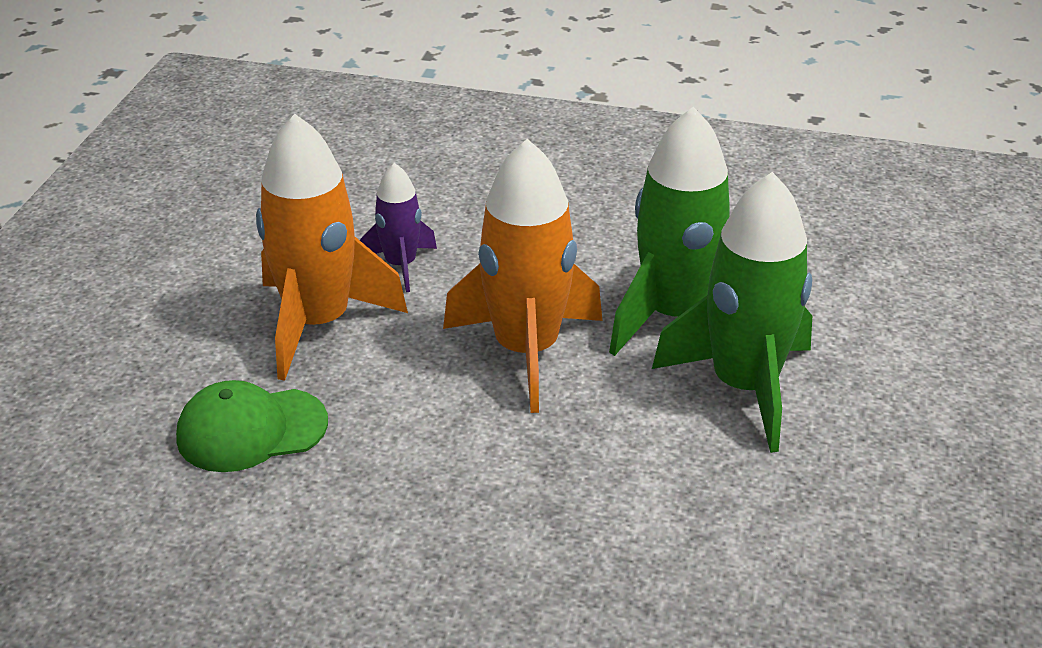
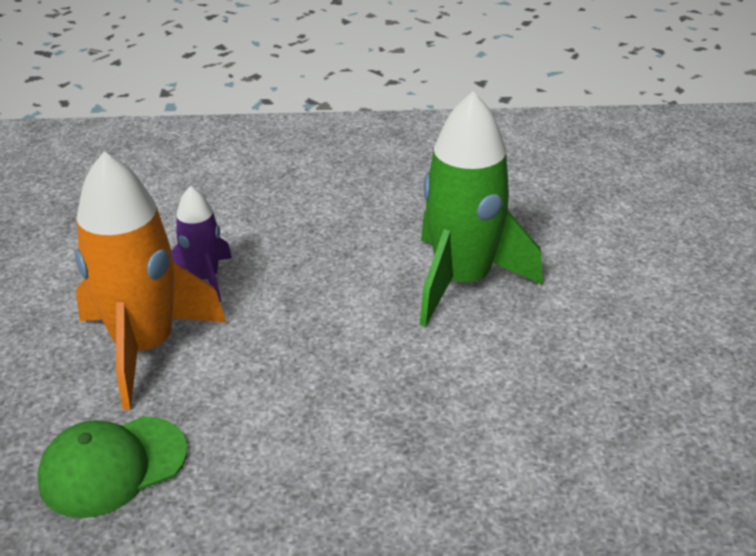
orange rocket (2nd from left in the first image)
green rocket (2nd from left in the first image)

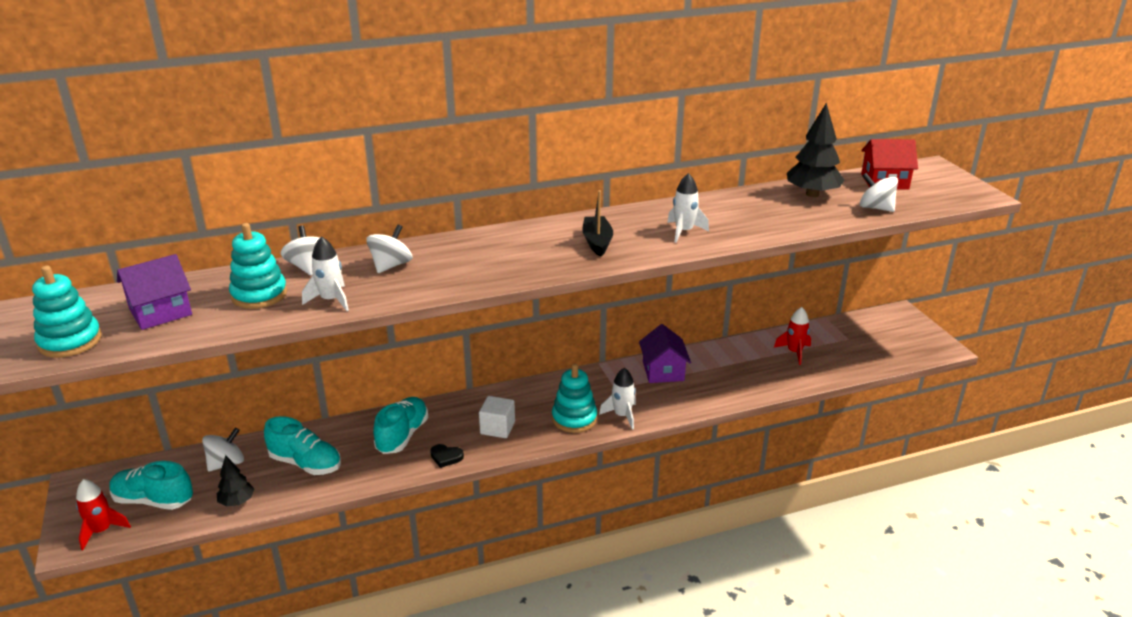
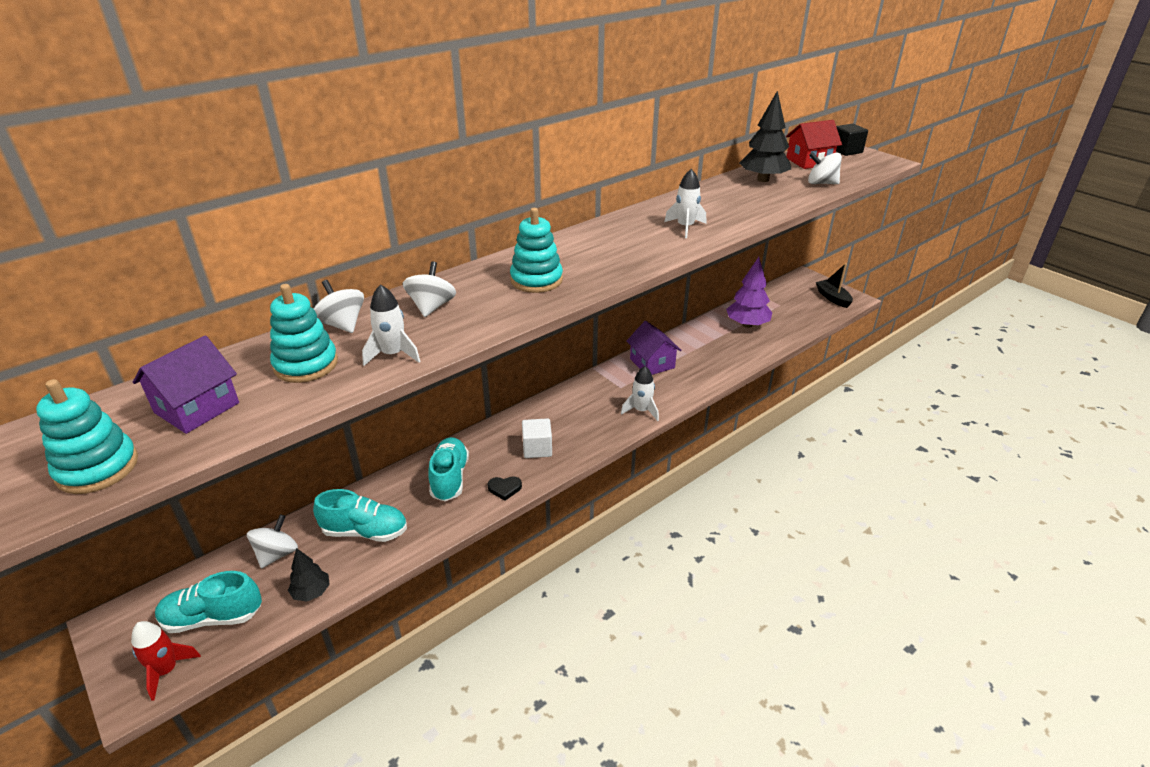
black cube
turquoise stacking toy (3rd from left)
black boat
purple tree

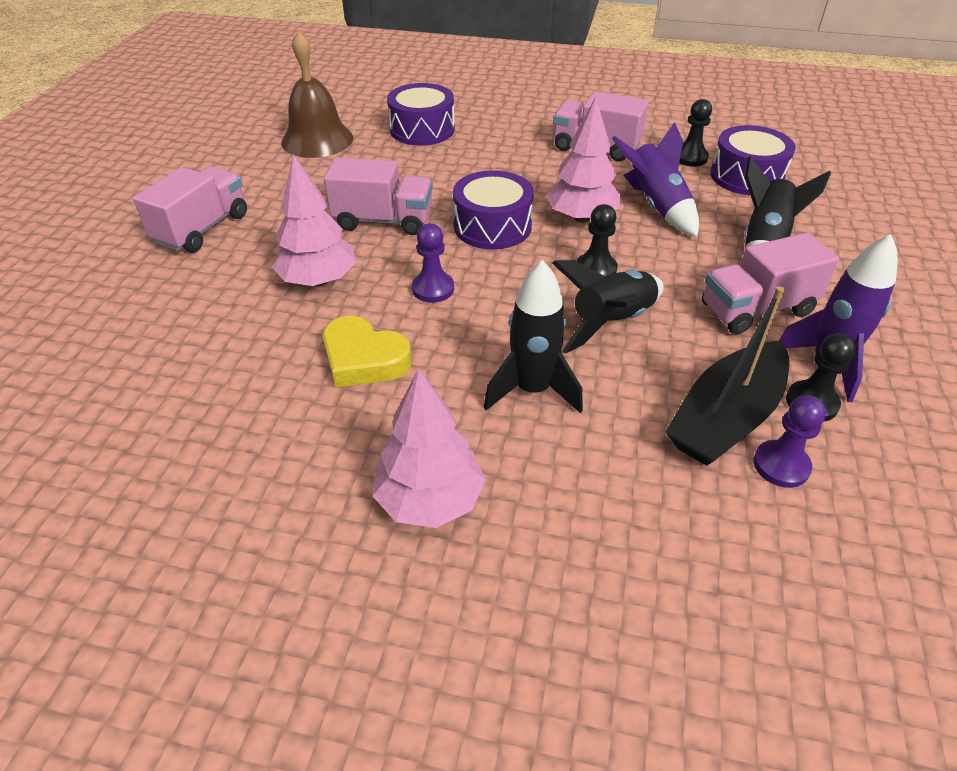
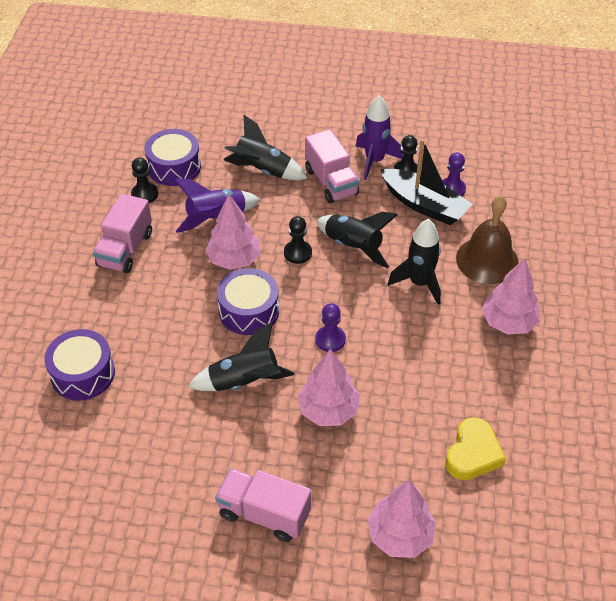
pink tree (3rd from left)
brown bell
yellow heart
black rocket (1st from left)

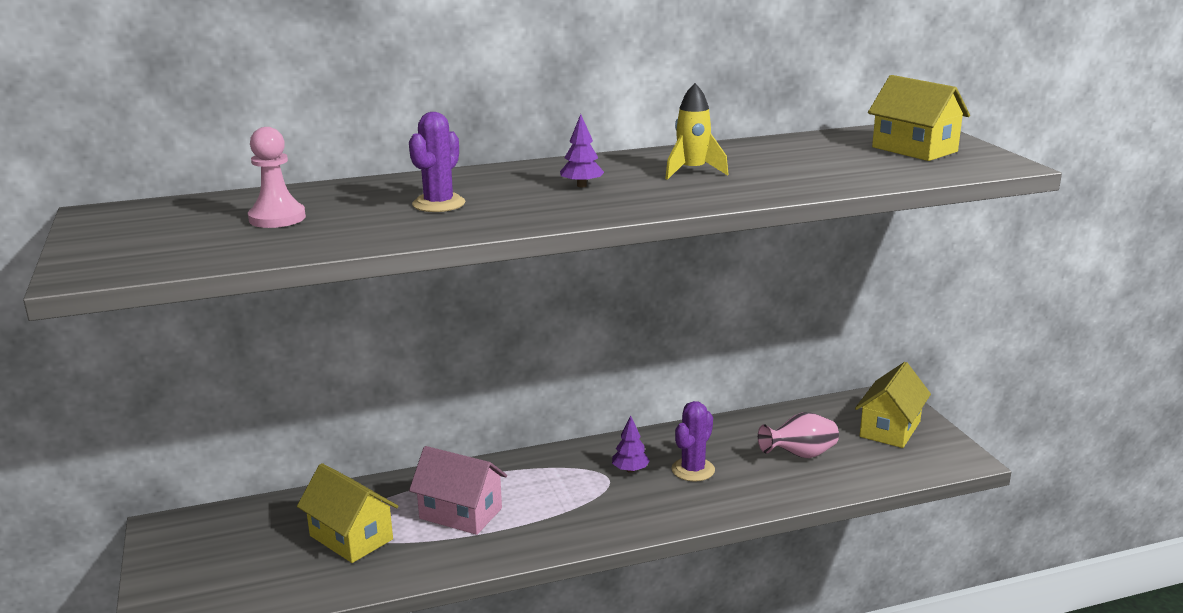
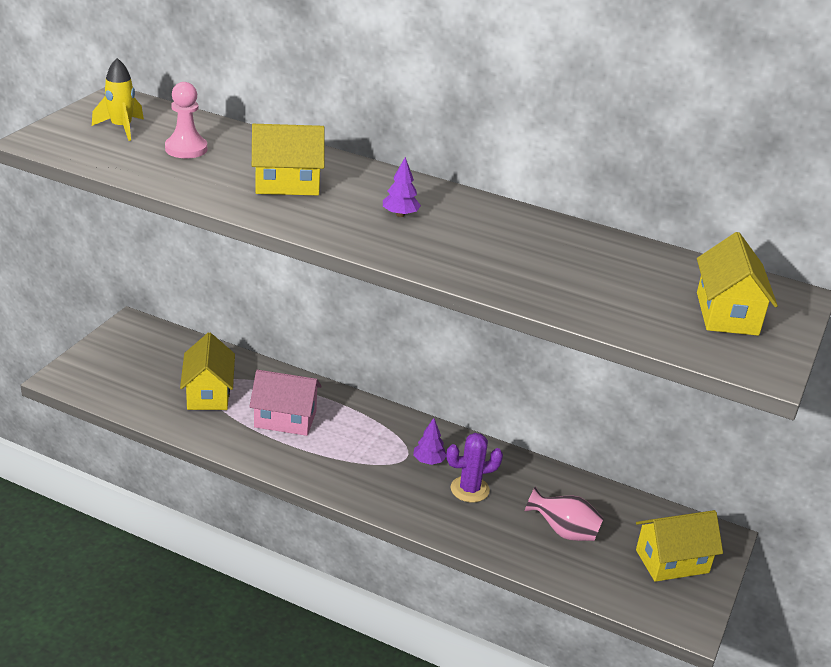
yellow rocket
yellow house (2nd from left)
pink house

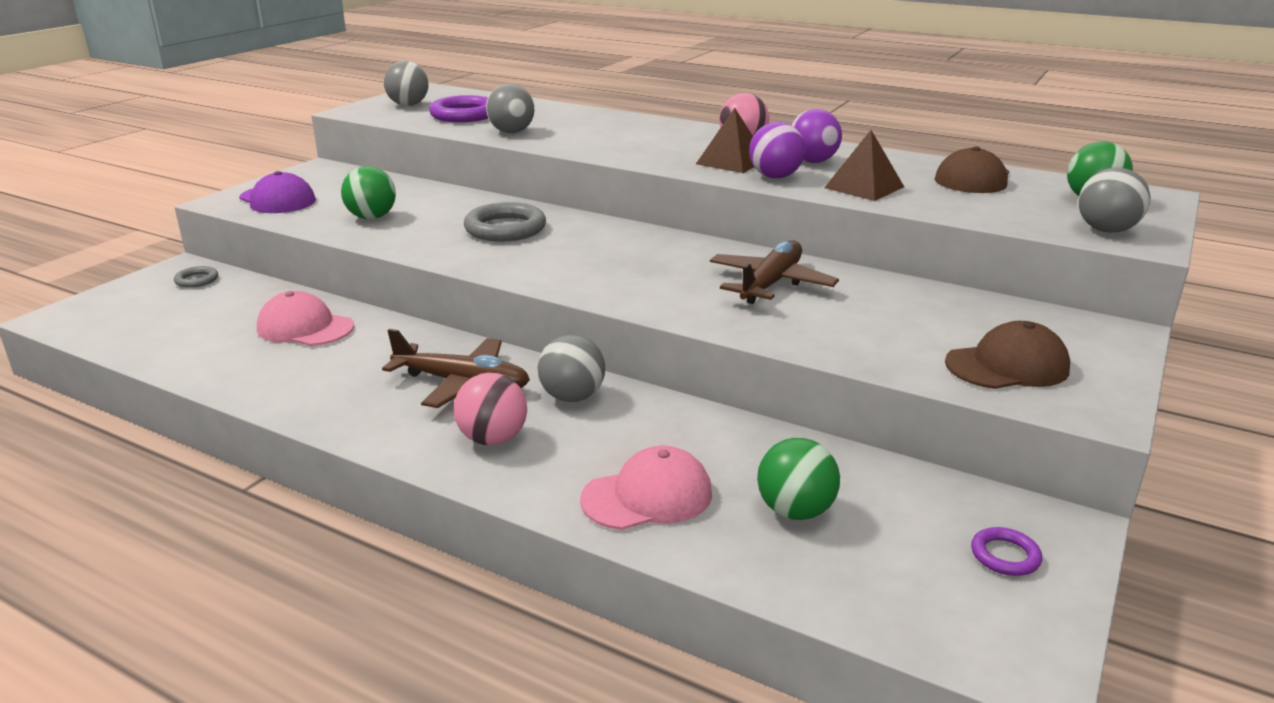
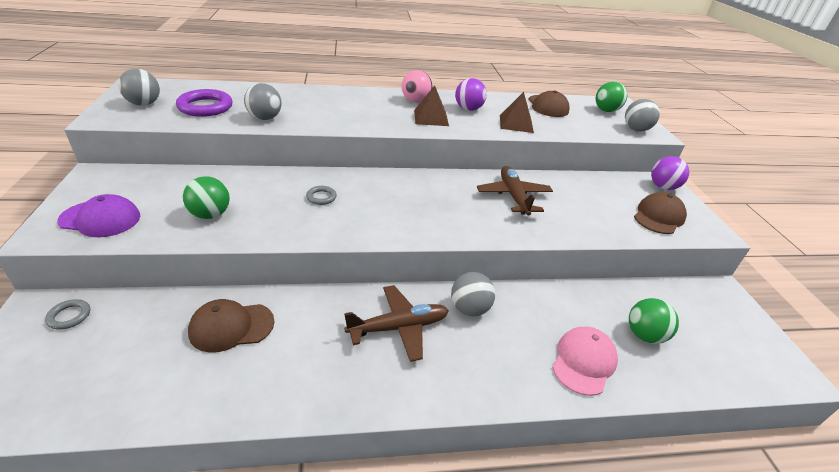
pink ball (1st from left in the first image)
purple ring (2nd from left in the first image)
purple ball (2nd from left)
brown cap (1st from left)
grey ring (2nd from left)

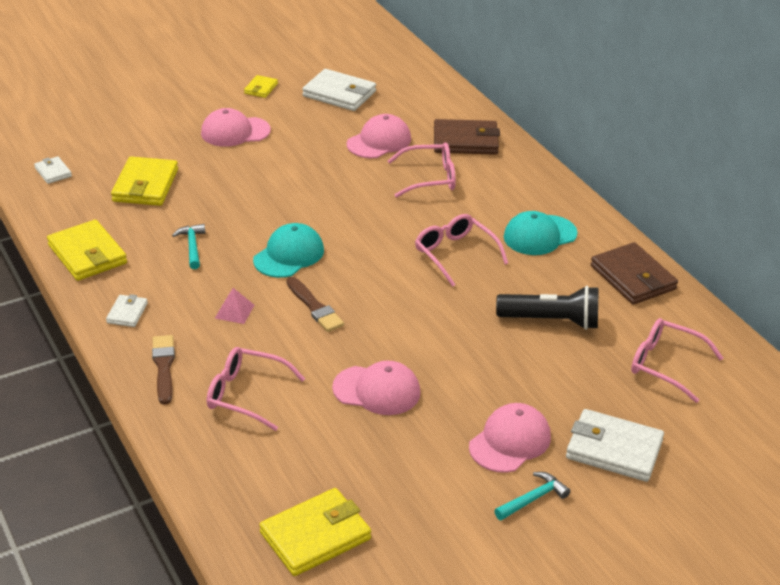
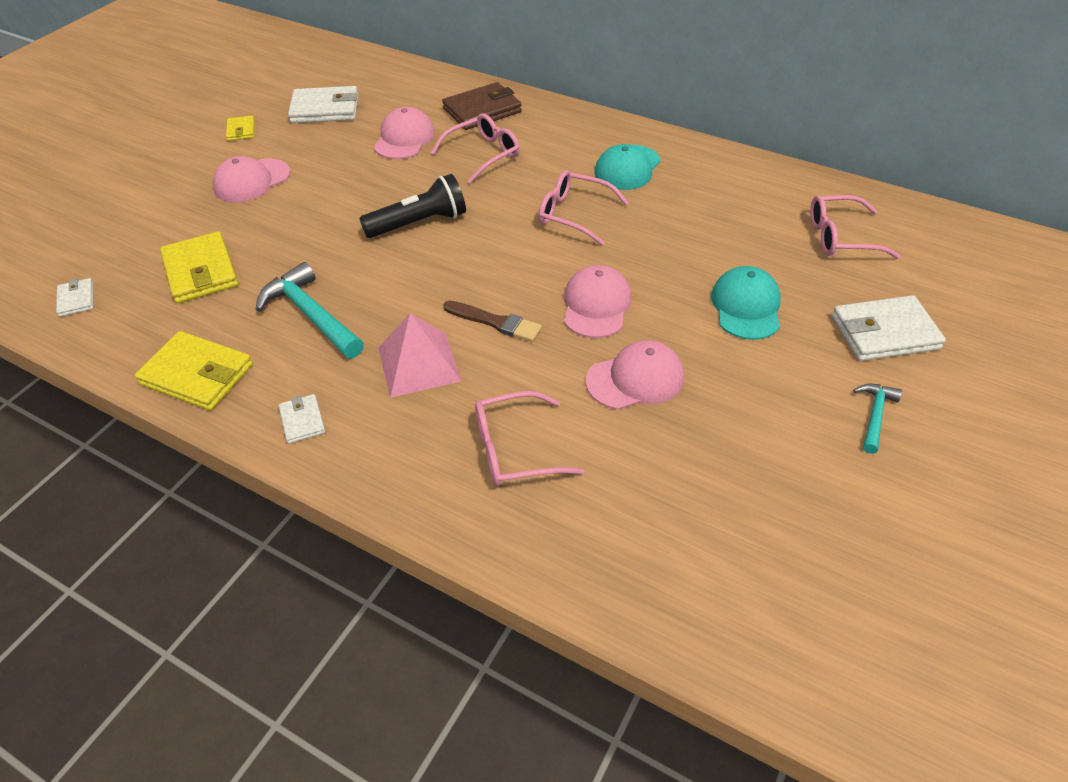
brown brush (1st from left in the first image)
yellow wallet (4th from left in the first image)
brown wallet (2nd from left in the first image)
turquoise cap (2nd from left)
pink cap (3rd from left)
black flashlight
white wallet (1st from left)
turquoise hammer (1st from left)
pink pyramid

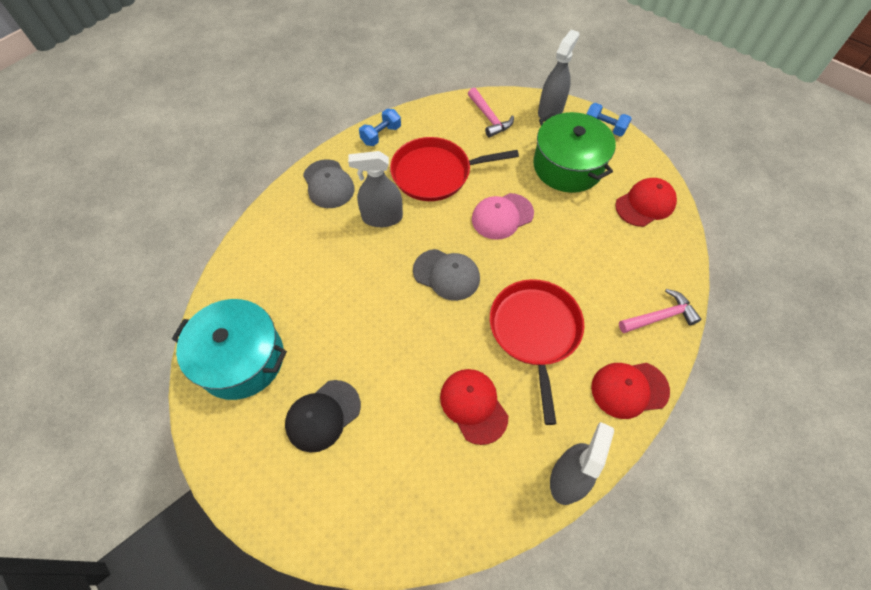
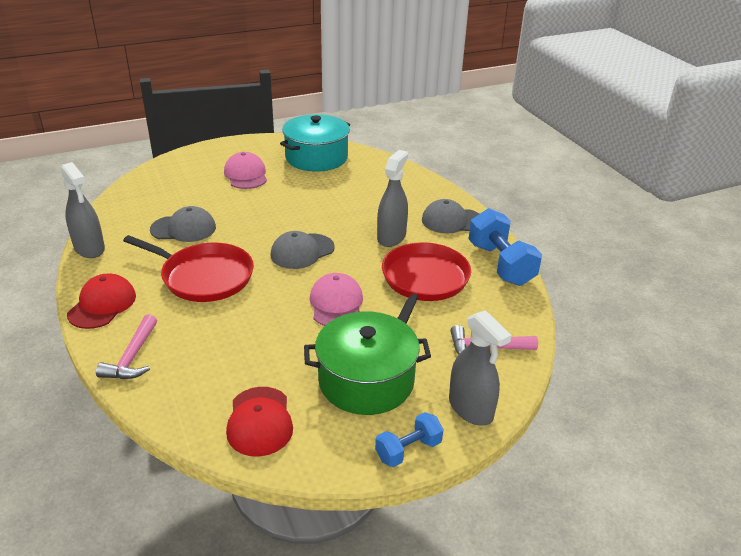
pink cap (1st from left)
grey cap (1st from left)
blue dumbbell (2nd from left)

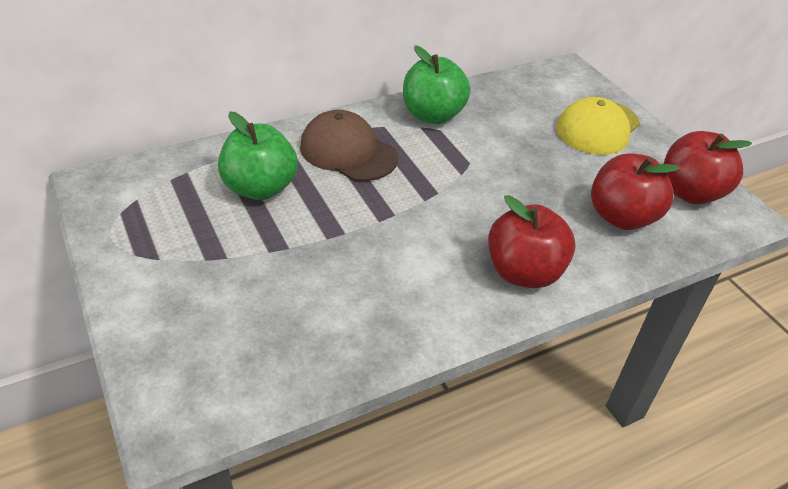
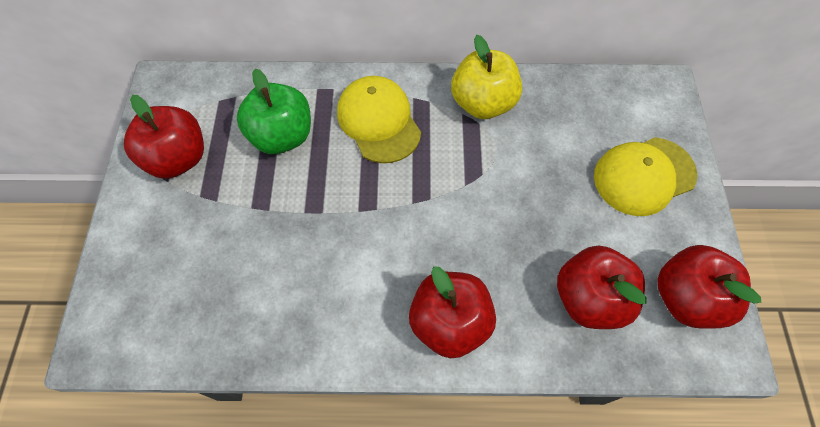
red apple (1st from left)
yellow cap (1st from left)
yellow apple

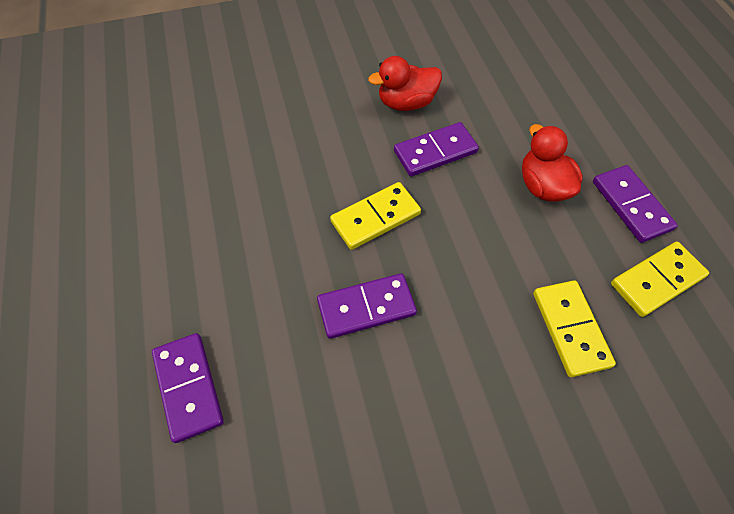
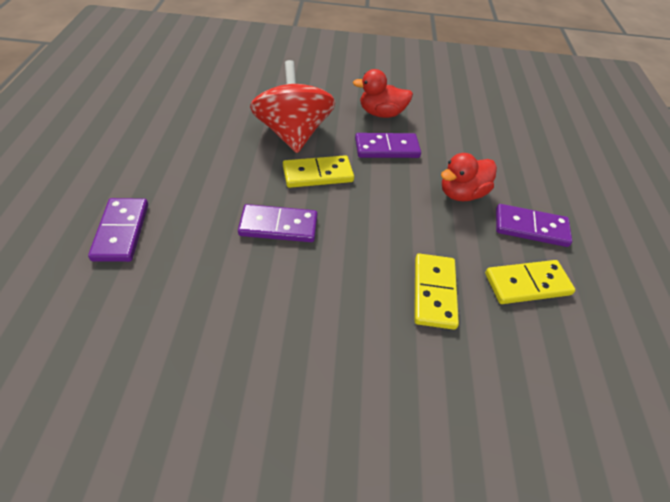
red spinning top
red duck (2nd from left)
purple domino (4th from left)

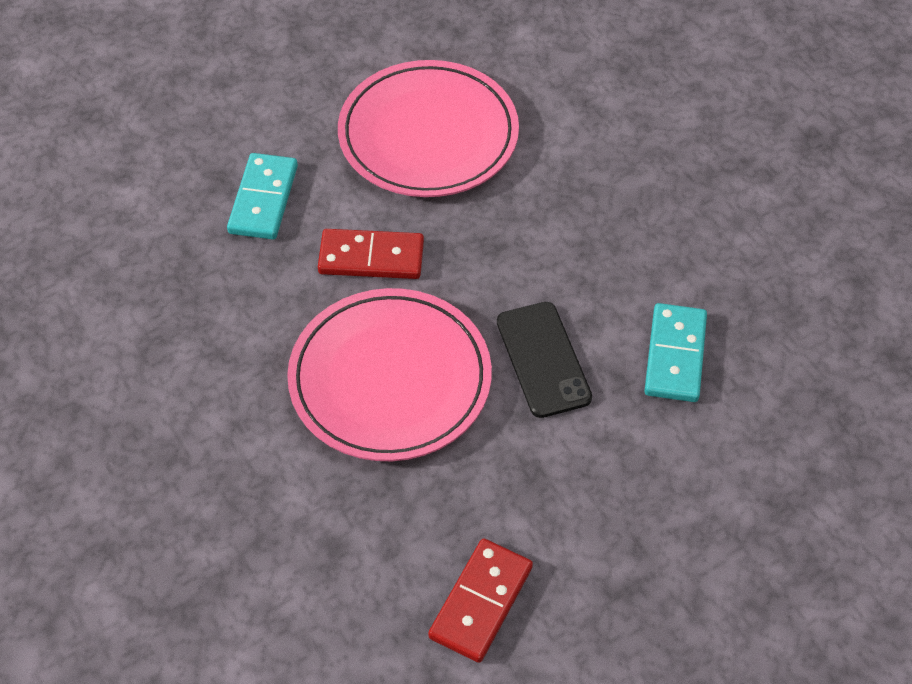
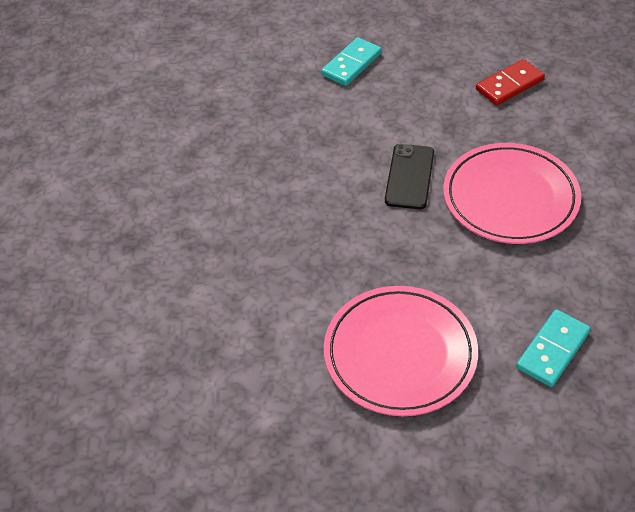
red domino (1st from left in the first image)
turquoise domino (1st from left)

